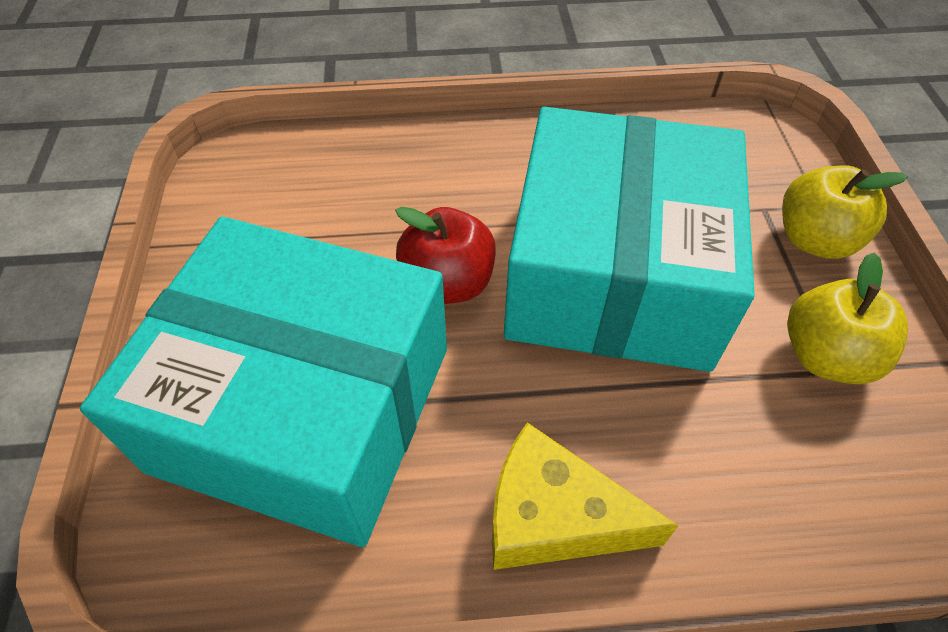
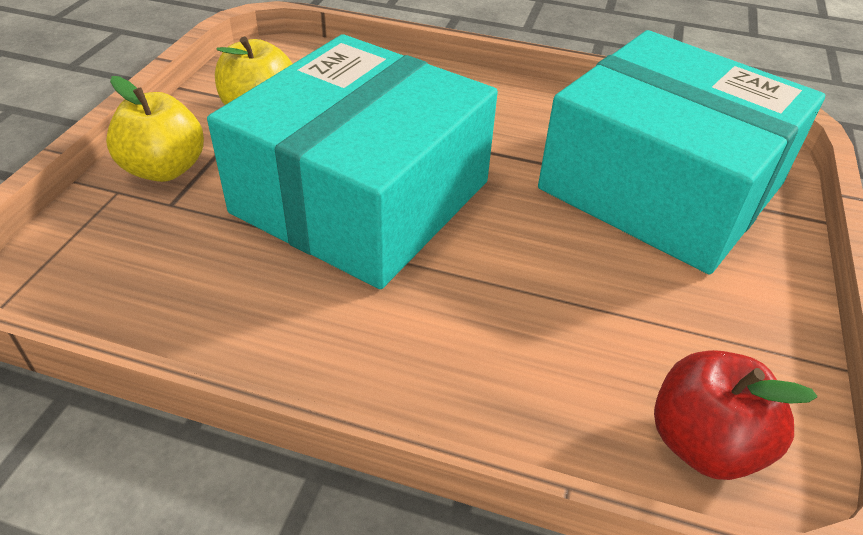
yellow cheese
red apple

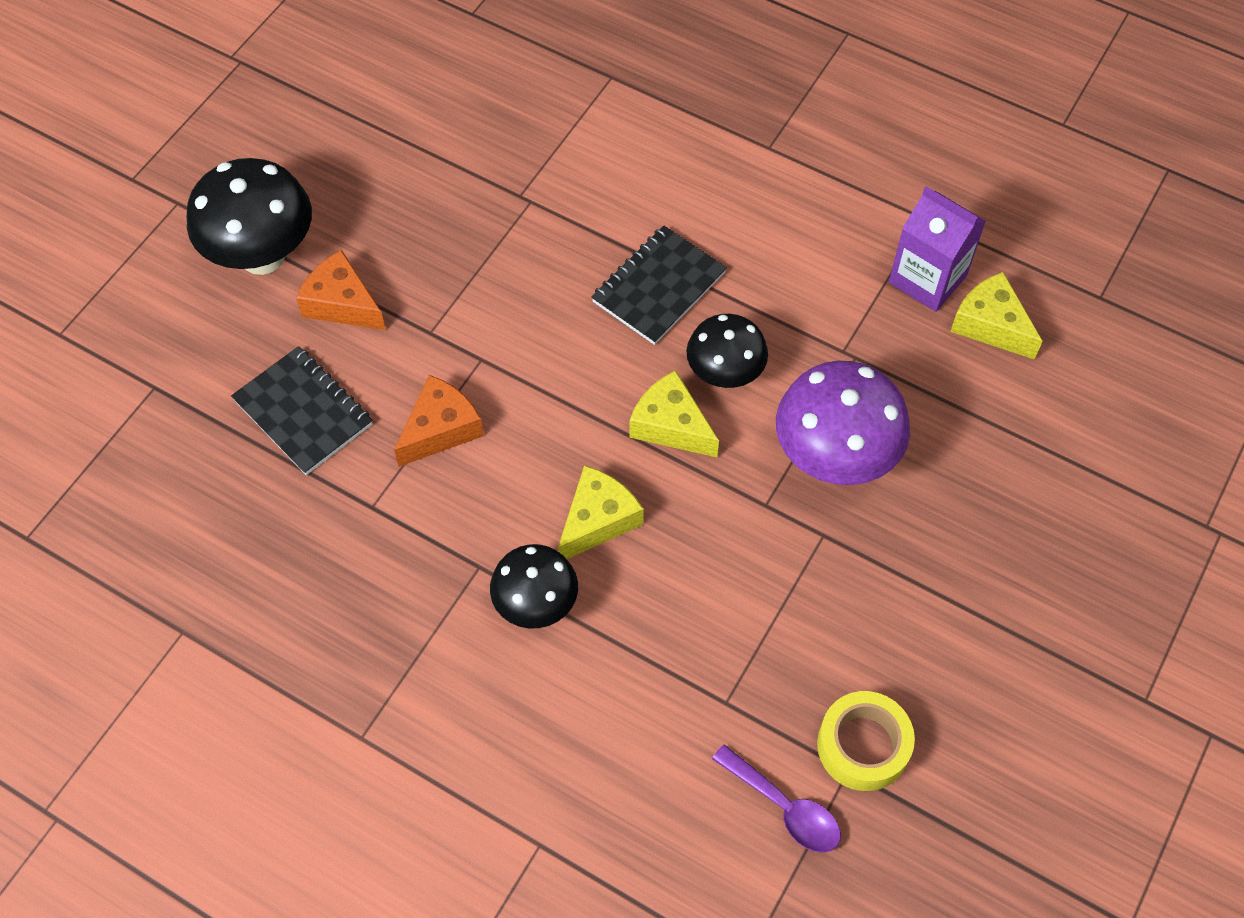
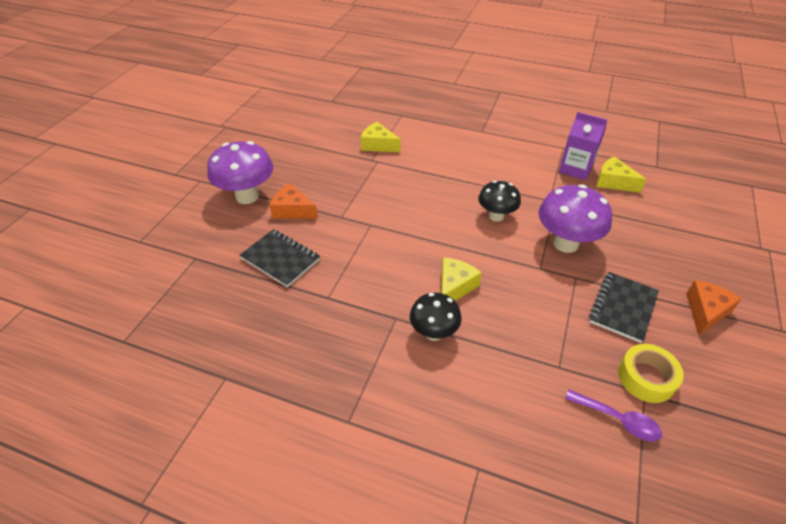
orange cheese (2nd from left)
black notebook (2nd from left)
yellow cheese (1st from left)
purple mushroom (1st from left)

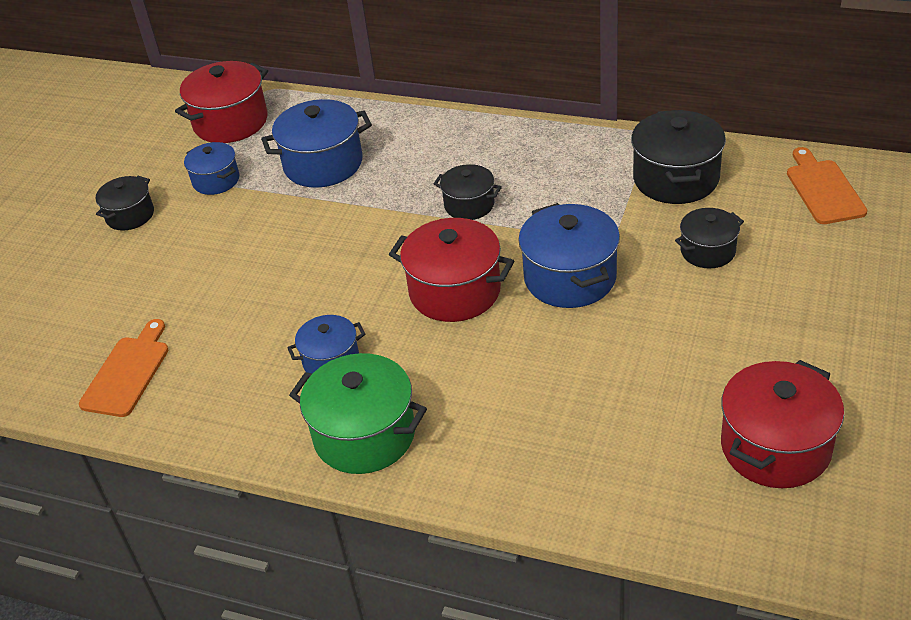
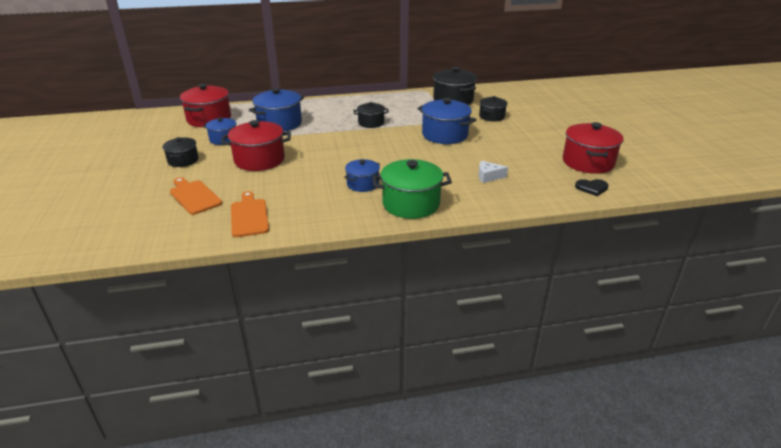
white cheese
black heart
red pot (2nd from left)
orange cutting board (1st from left)

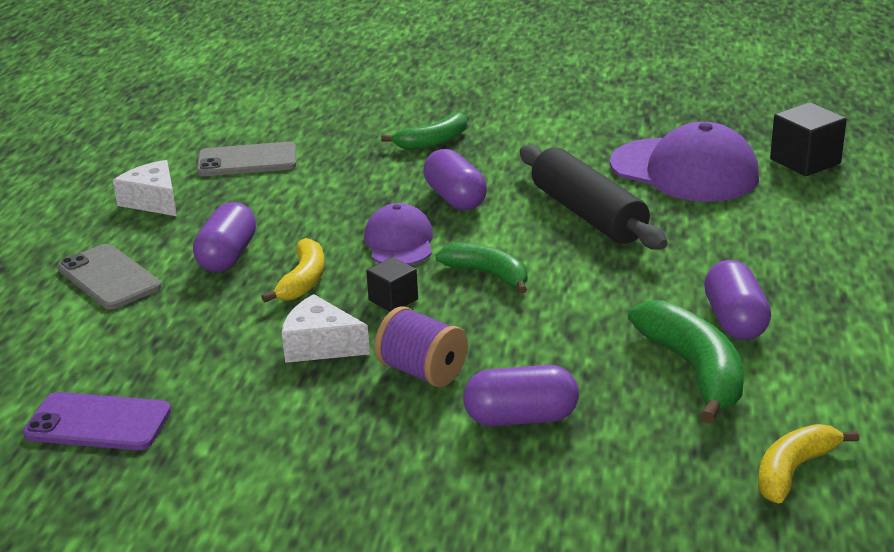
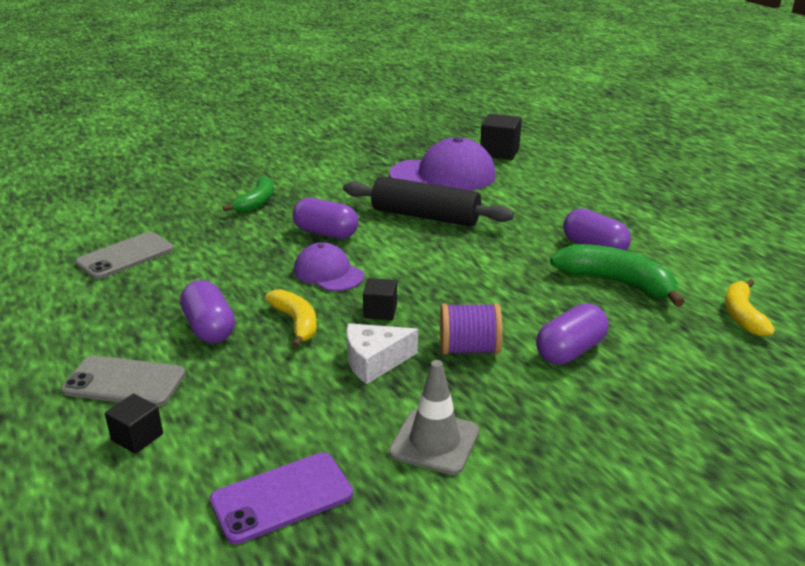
white cheese (1st from left in the first image)
green banana (2nd from left in the first image)
black cube (1st from left)
grey traffic cone

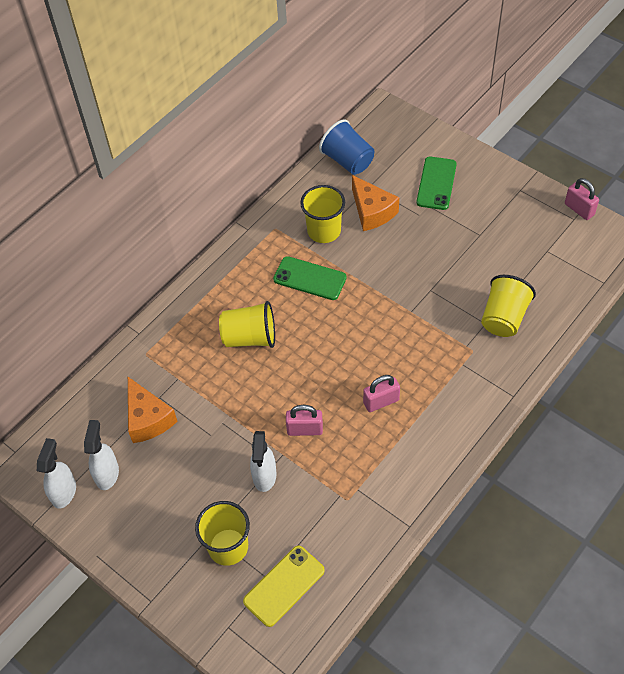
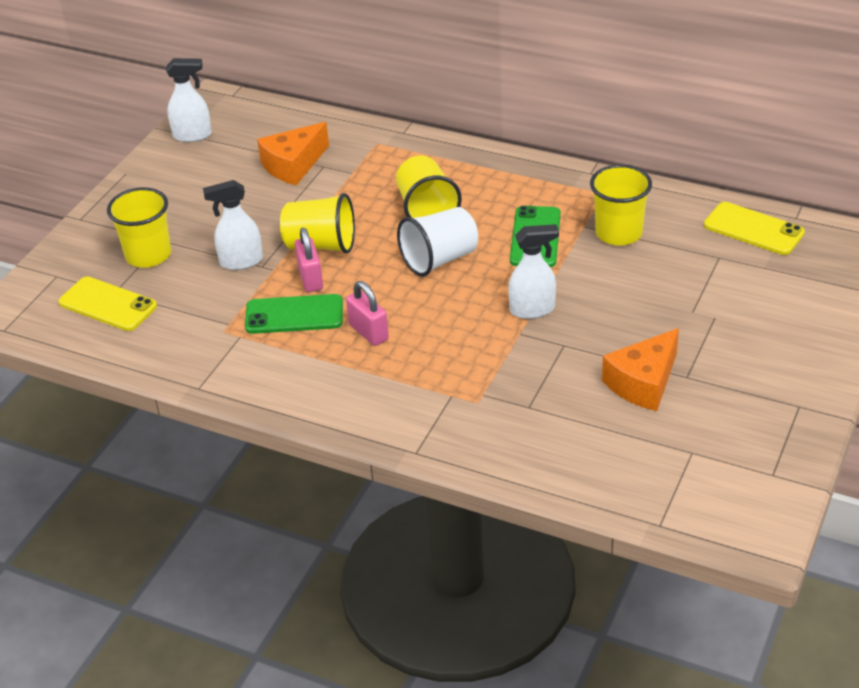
pink padlock (3rd from left in the first image)
white cup
white spray bottle (3rd from left)
orange cheese (2nd from left)
green phone (1st from left)
yellow cup (2nd from left)
yellow phone (2nd from left)

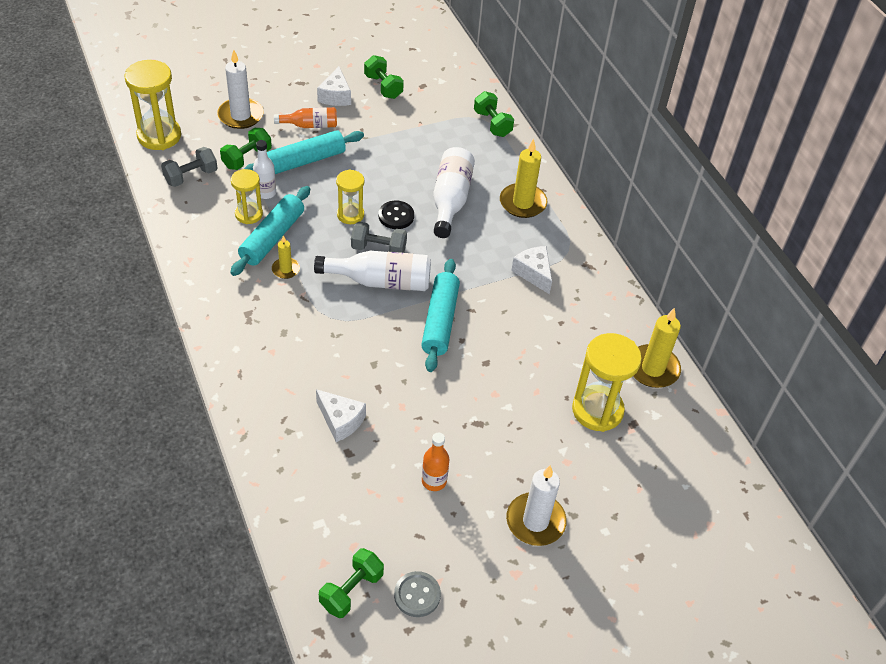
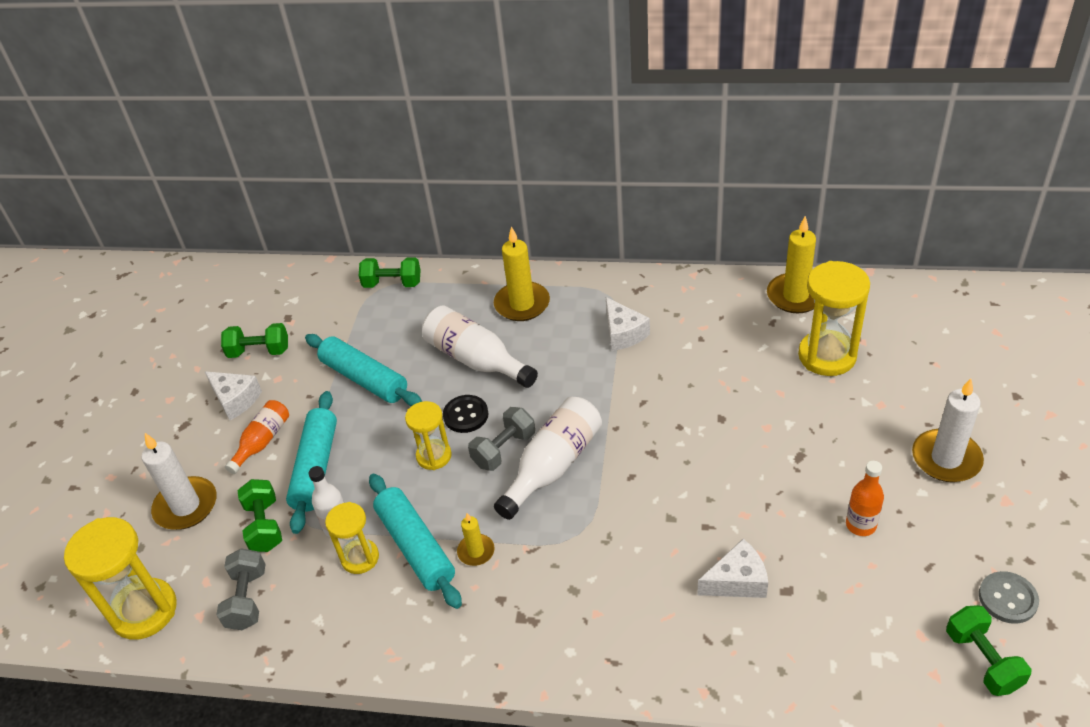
turquoise rolling pin (2nd from left)
white cheese (2nd from left)

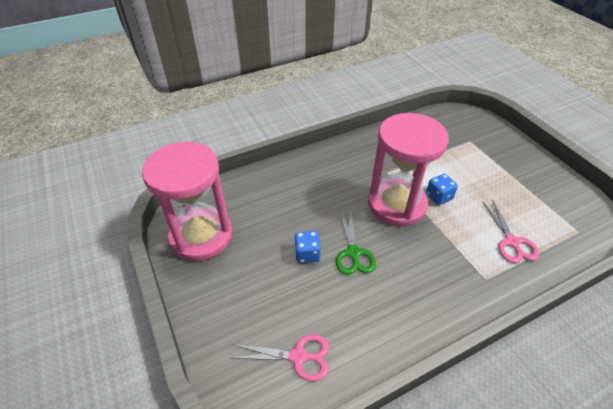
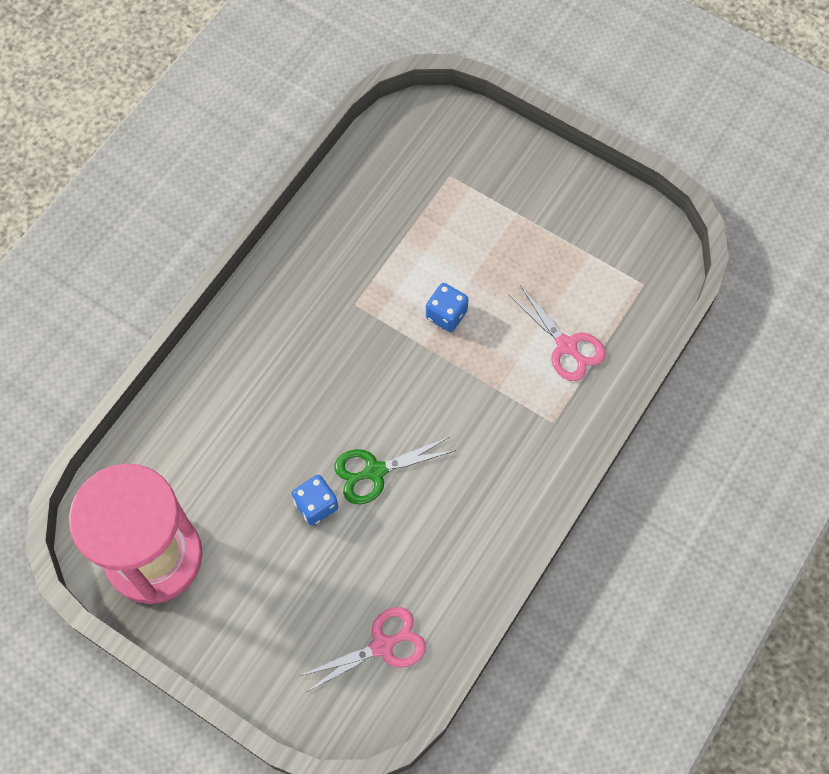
pink hourglass (2nd from left in the first image)
green scissors

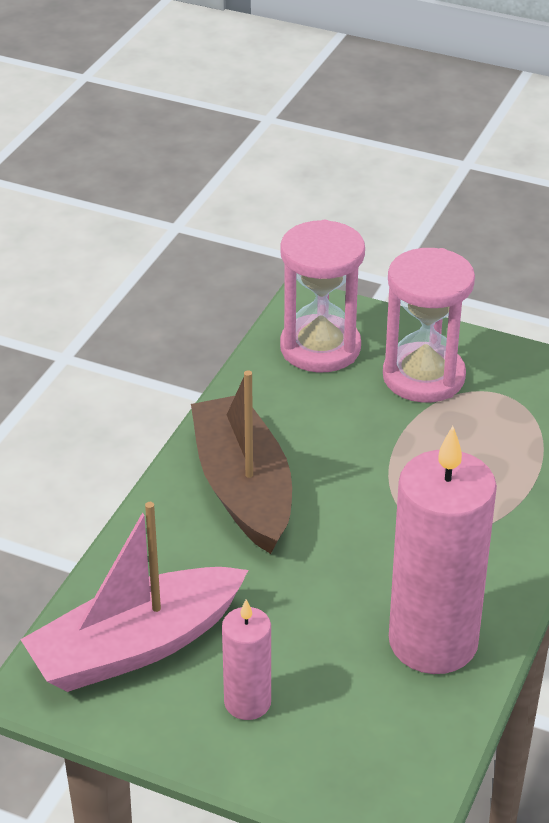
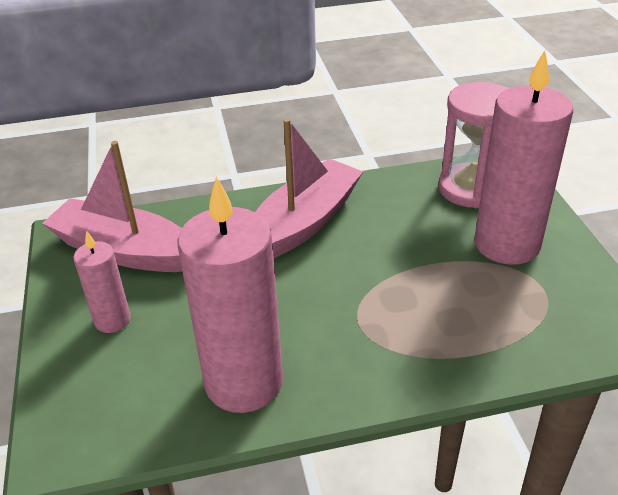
pink candle (3rd from left)
pink boat (2nd from left)

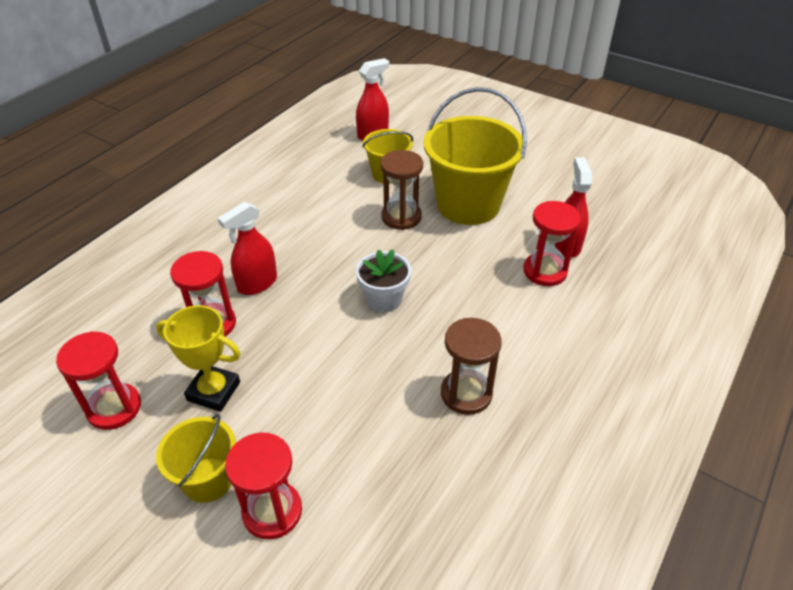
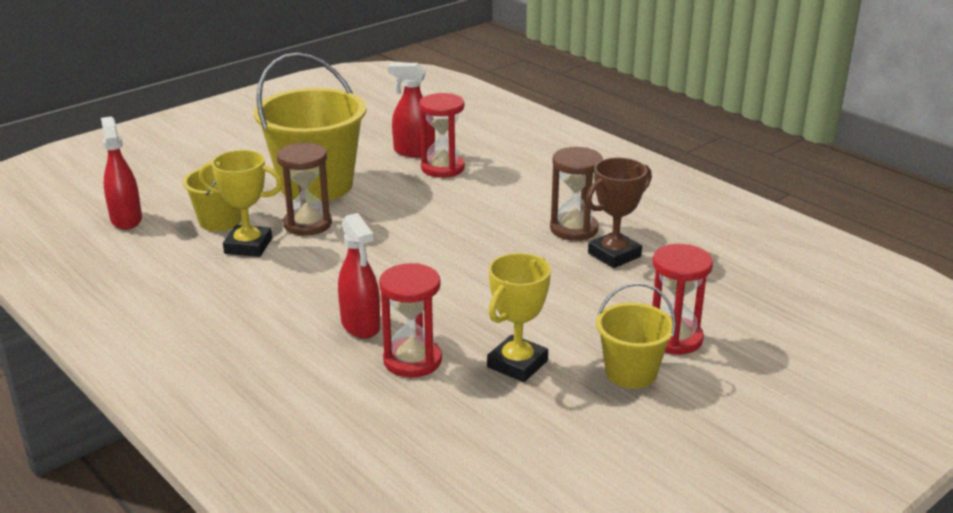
red hourglass (1st from left in the first image)
white flower pot
yellow trophy (1st from left)
brown trophy

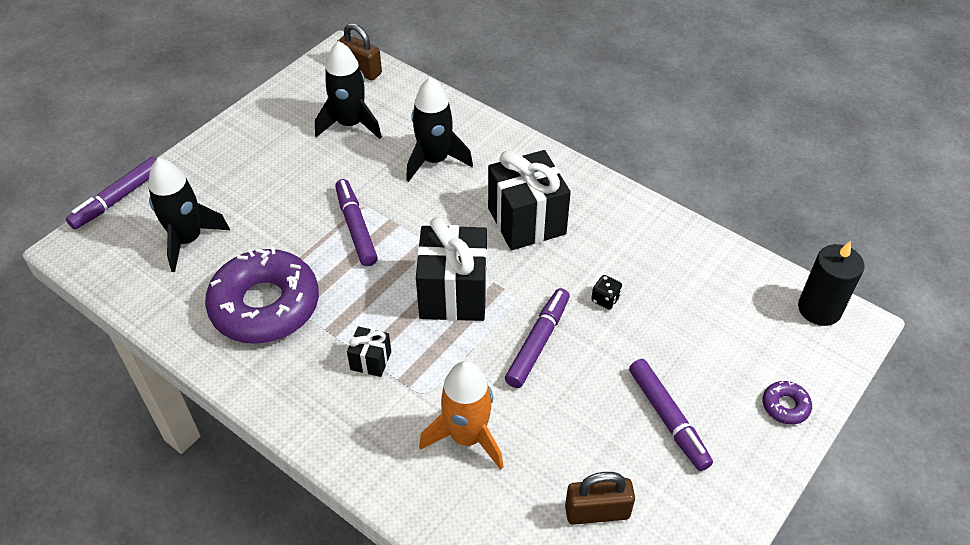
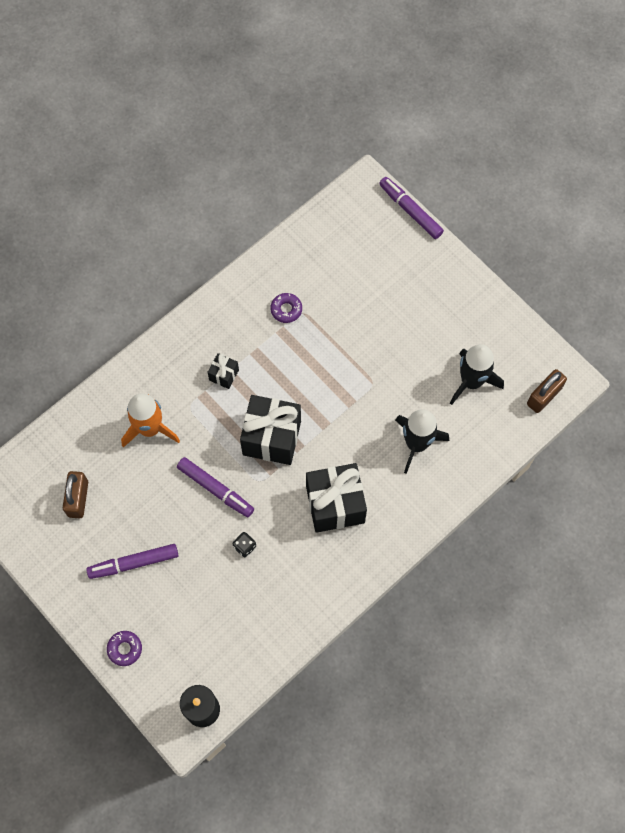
black rocket (1st from left in the first image)
purple marker (2nd from left in the first image)
purple donut (2nd from left)

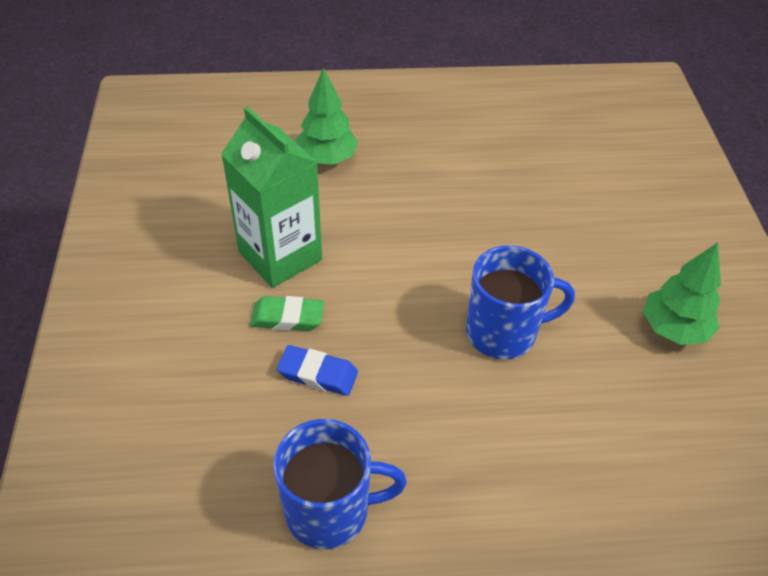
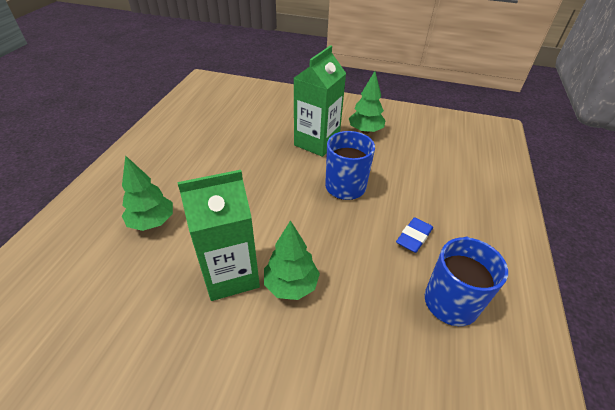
green carton (2nd from left)
blue eraser
green tree (2nd from left)

